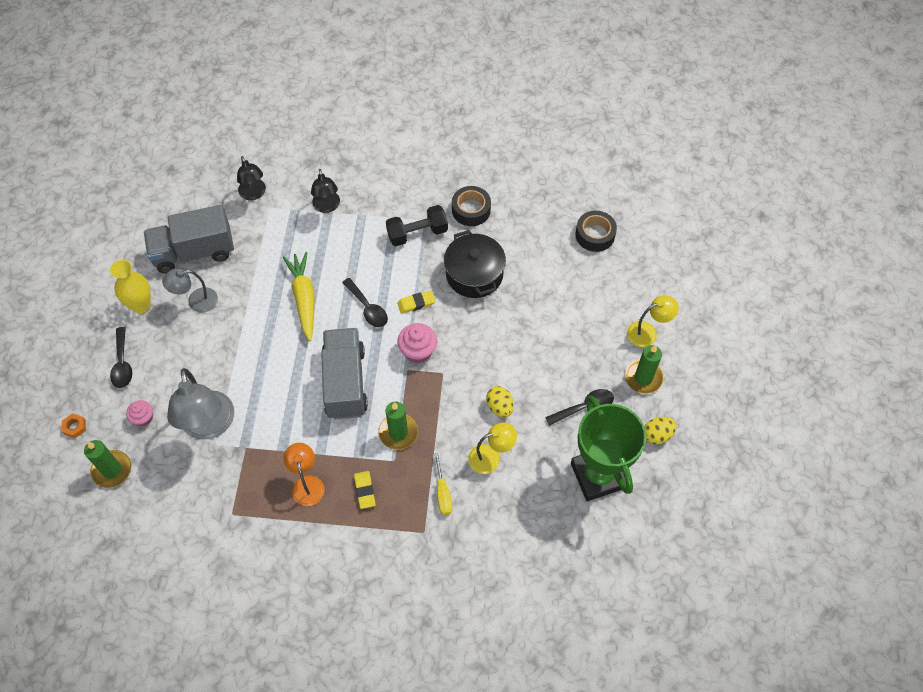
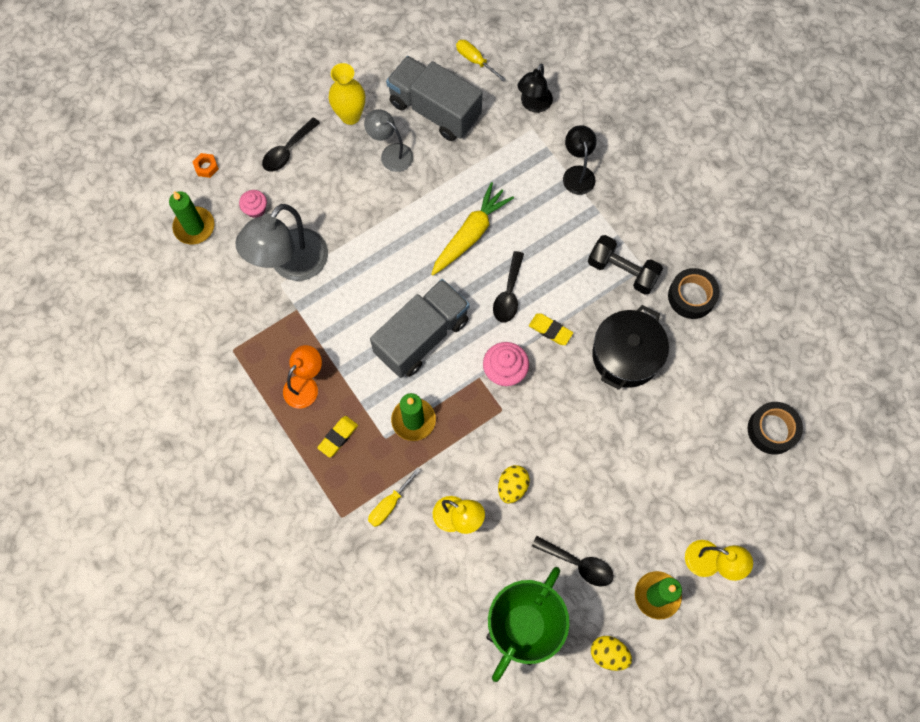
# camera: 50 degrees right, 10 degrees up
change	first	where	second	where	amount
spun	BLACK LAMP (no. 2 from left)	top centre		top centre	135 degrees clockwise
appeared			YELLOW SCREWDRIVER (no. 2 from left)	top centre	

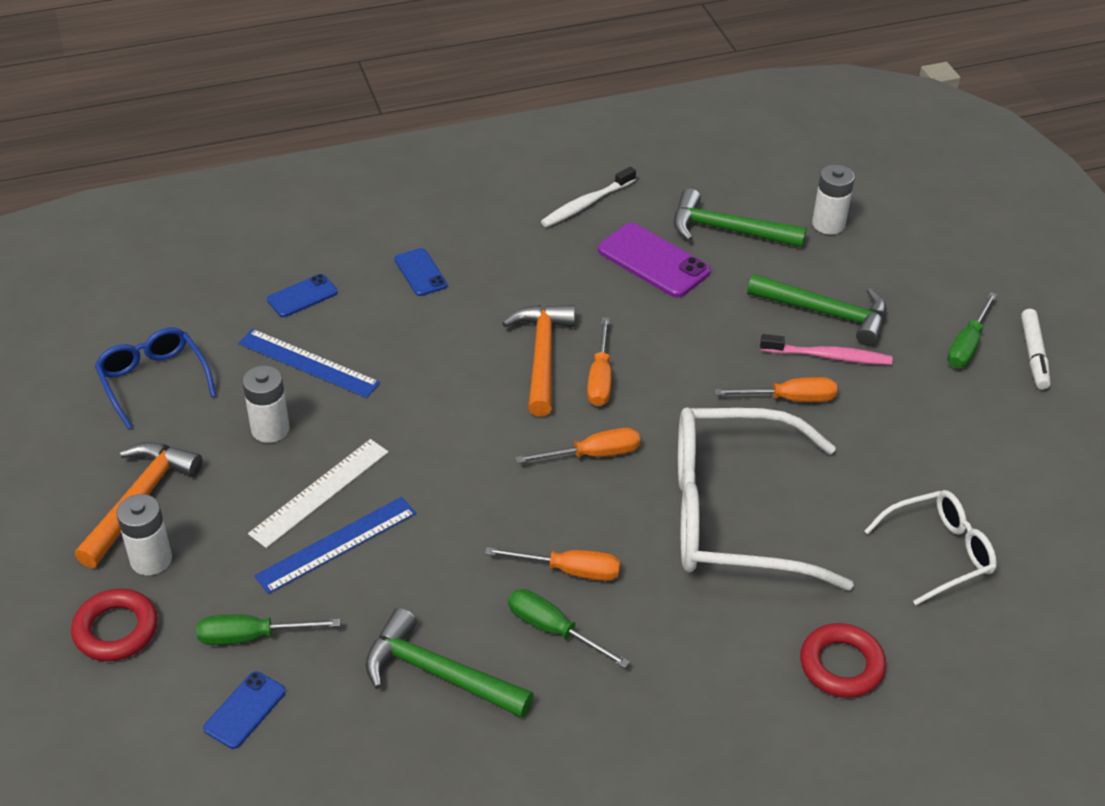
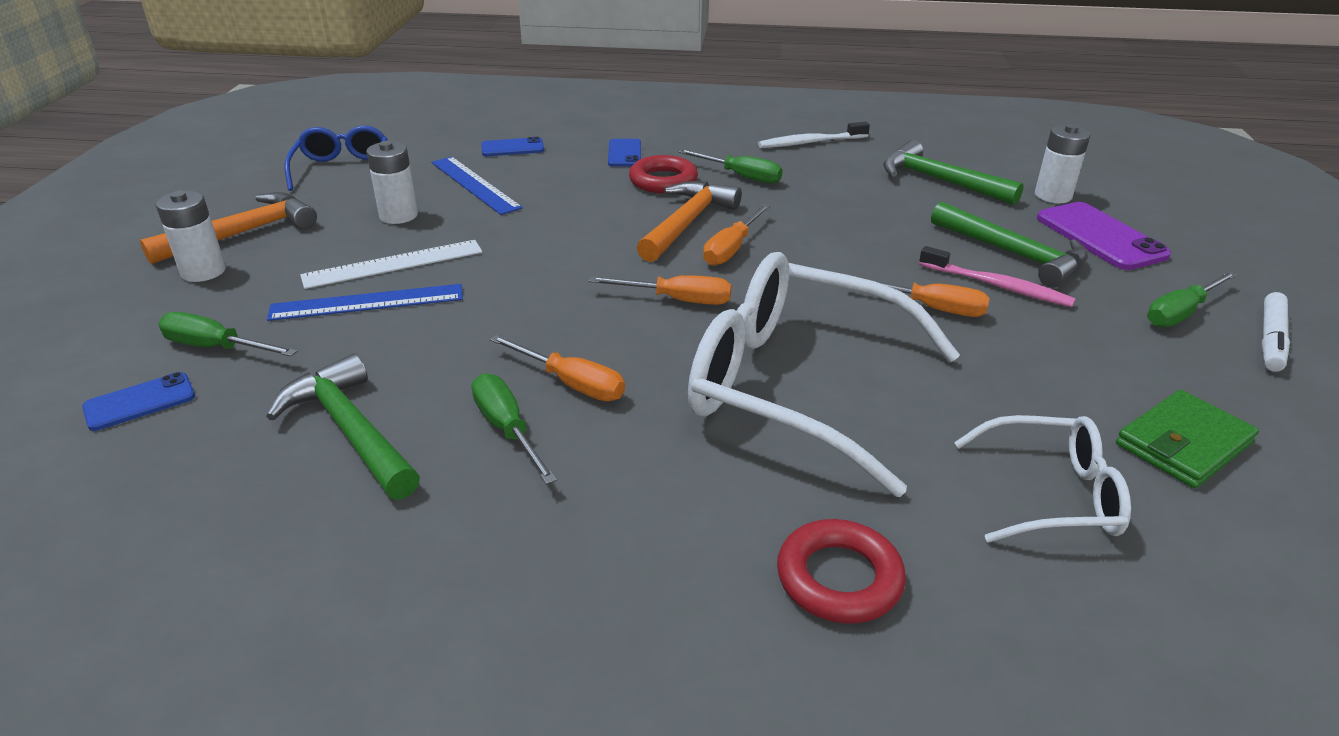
# camera: 25 degrees right, 10 degrees down
change	first	where	second	where	amount
relocated	PURPLE PHONE	top centre		top right	
relocated	RED RING (no. 1 from left)	bottom left		top centre	
appeared			GREEN SCREWDRIVER (no. 3 from left)	top centre	
appeared			GREEN WALLET	middle right	

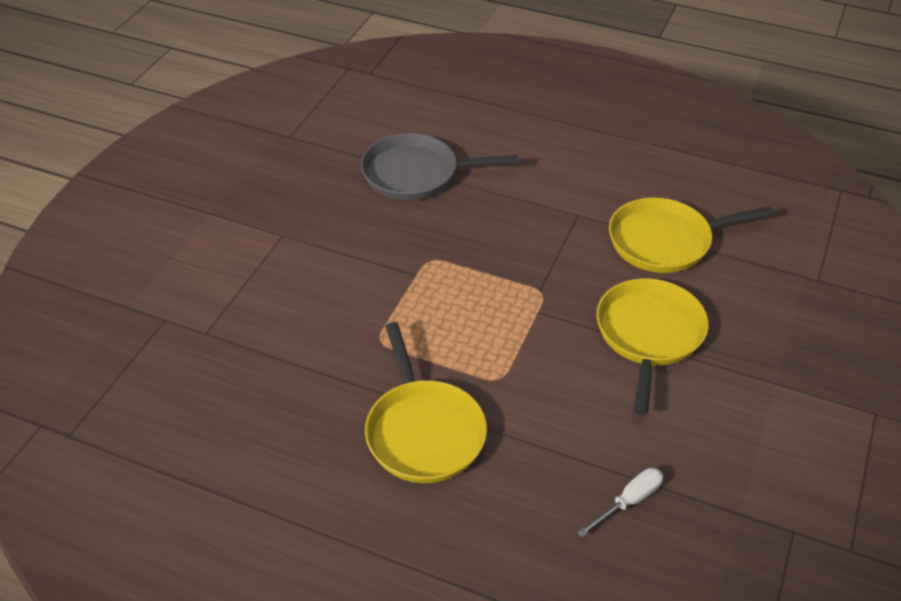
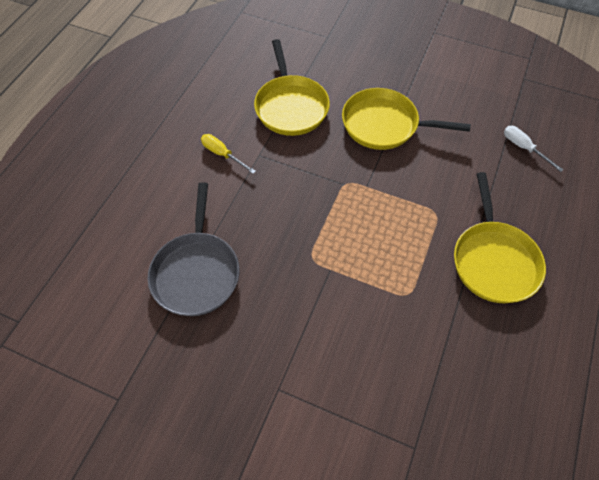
# camera: 90 degrees left, 15 degrees up
change	first	where	second	where	amount
spun	YELLOW PAN (no. 1 from left in the first image)	bottom centre	YELLOW PAN (no. 3 from left)	middle right	105 degrees clockwise
appeared			YELLOW SCREWDRIVER	top centre	

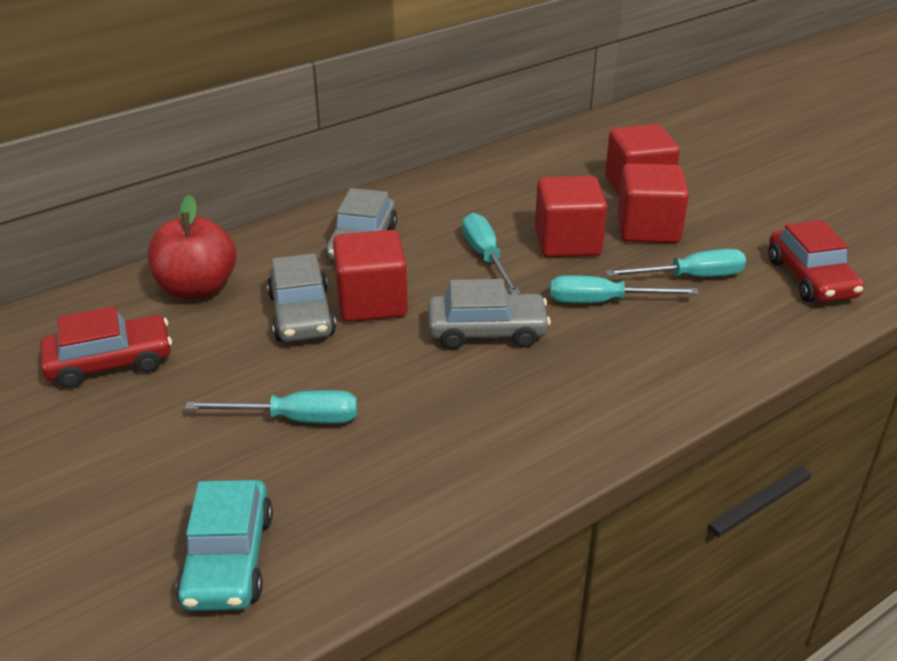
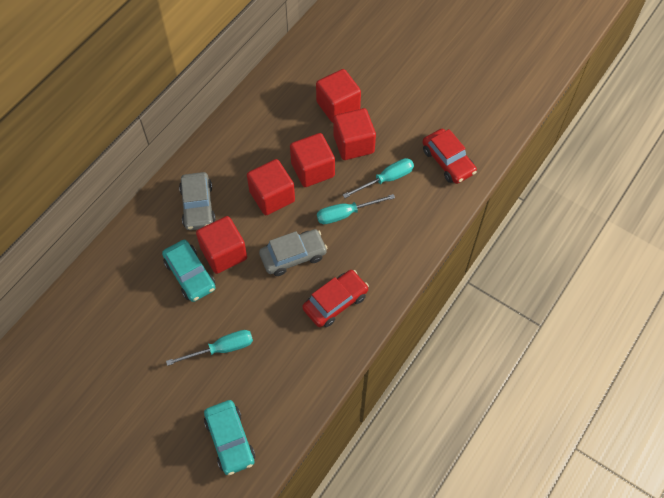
# camera: 20 degrees left, 25 degrees up
change	first	where	second	where	amount
missing	RED APPLE	middle left			
exchanged	TURQUOISE SCREWDRIVER (no. 2 from left)	centre	RED CUBE (no. 2 from left)	centre	
colour	GREY CAR (no. 1 from left)	centre	TURQUOISE CAR (no. 1 from left)	middle left	
relocated	RED CAR (no. 1 from left)	middle left		centre	

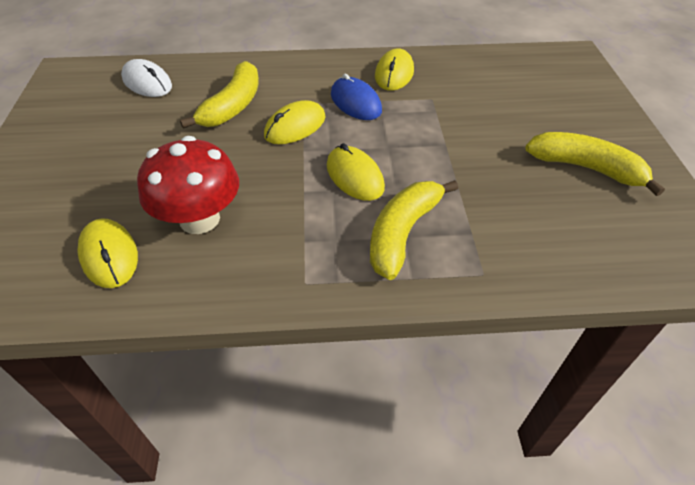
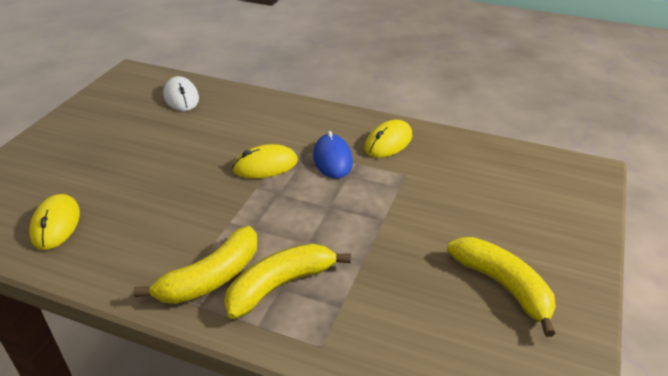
# camera: 25 degrees right, 10 degrees down
change	first	where	second	where	amount
relocated	YELLOW BANANA (no. 1 from left)	top left		bottom left	
missing	RED MUSHROOM	middle left			
missing	YELLOW MOUSE (no. 3 from left)	centre			

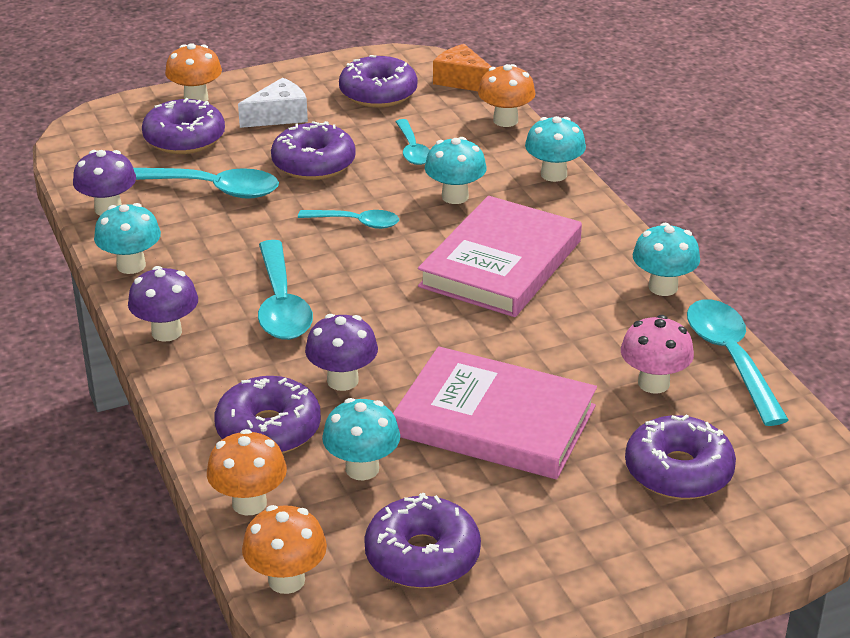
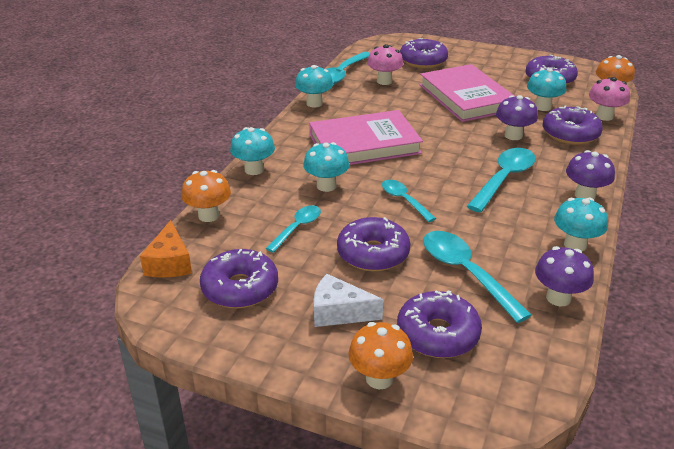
# camera: 135 degrees left, 0 degrees up
change	first	where	second	where	amount
colour	ORANGE MUSHROOM (no. 2 from left)	bottom left	PINK MUSHROOM (no. 2 from left)	top right	

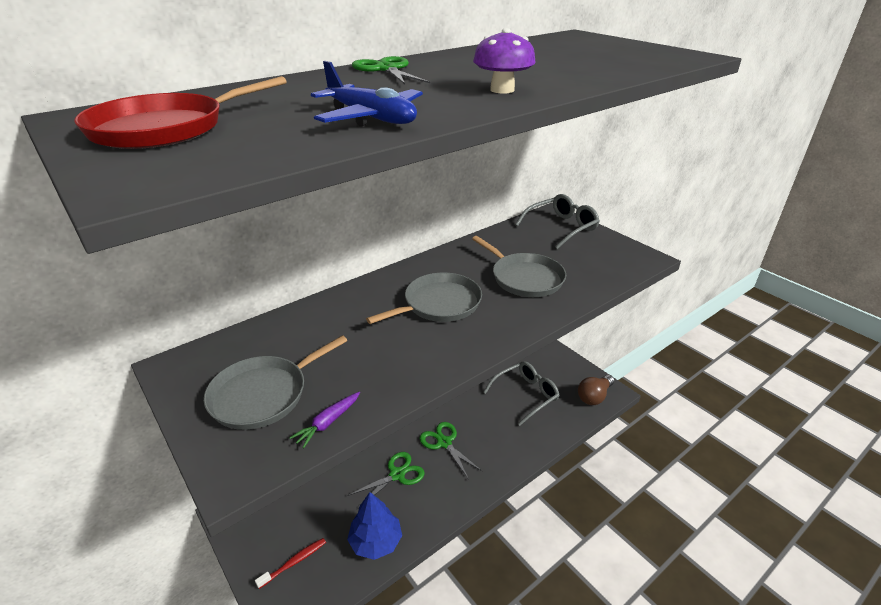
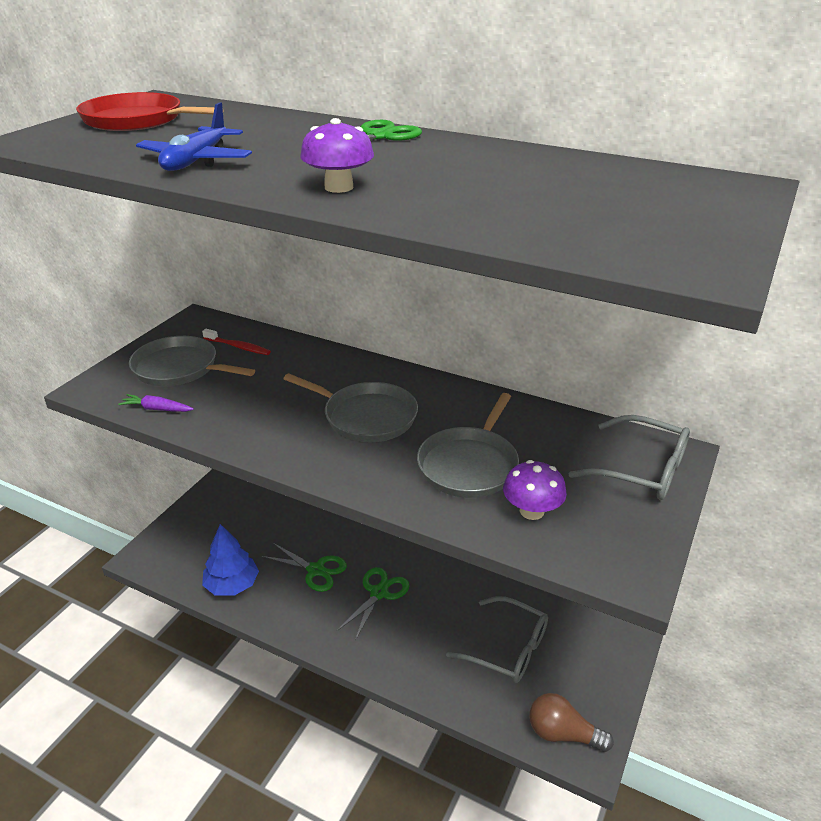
# camera: 65 degrees right, 0 degrees up
change	first	where	second	where	amount
relocated	RED TOOTHBRUSH	bottom left		middle left	
appeared			PURPLE MUSHROOM (no. 2 from left)	centre	

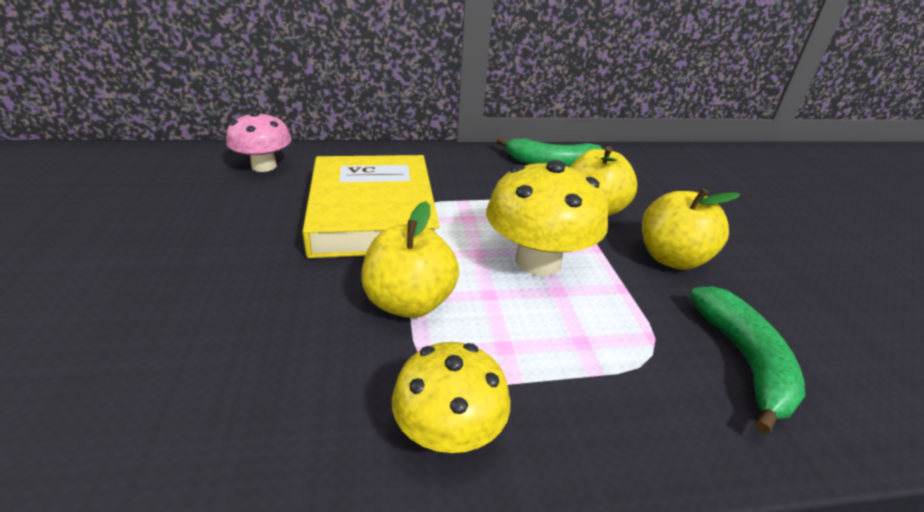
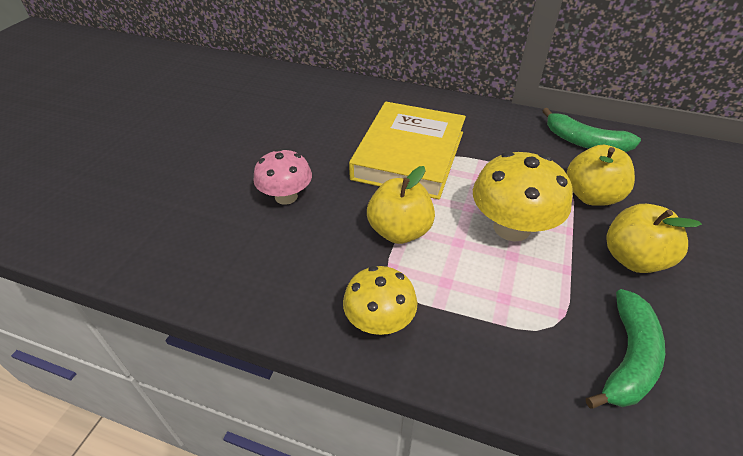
# camera: 30 degrees right, 10 degrees up
change	first	where	second	where	amount
relocated	PINK MUSHROOM	top left		centre	

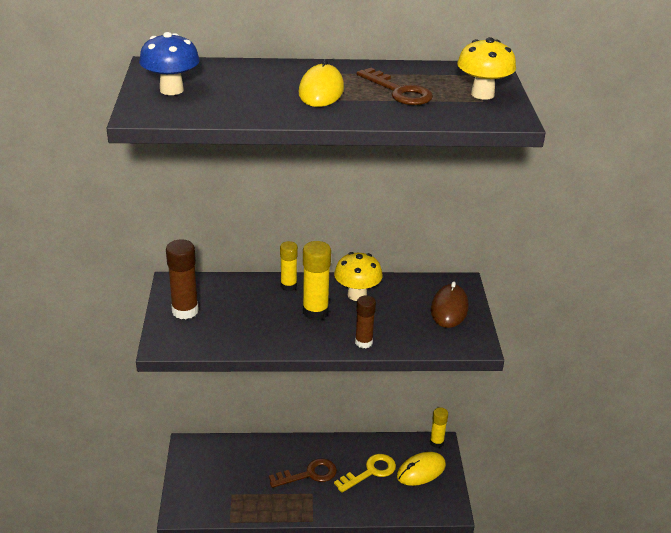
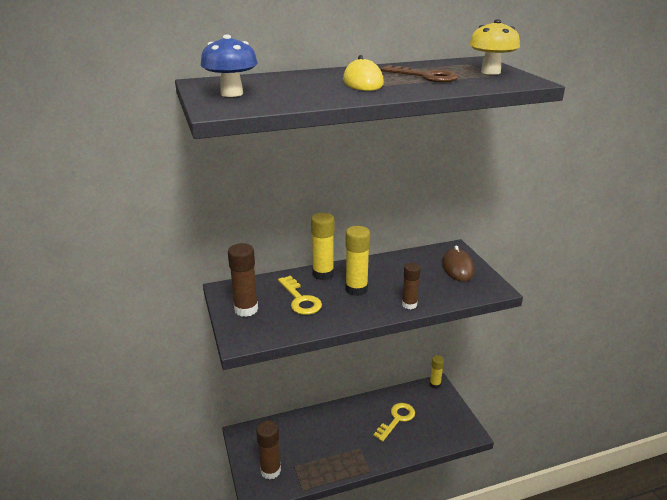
# camera: 15 degrees left, 5 degrees down
change	first	where	second	where	amount
size	YELLOW GLUE STICK (no. 1 from left)	centre		centre	x1.53
missing	YELLOW MUSHROOM (no. 1 from left)	centre			
missing	YELLOW MOUSE (no. 2 from left)	bottom centre			
missing	BROWN KEY (no. 1 from left)	bottom centre			
appeared			YELLOW KEY (no. 1 from left)	centre	
appeared			BROWN GLUE STICK (no. 2 from left)	bottom centre	

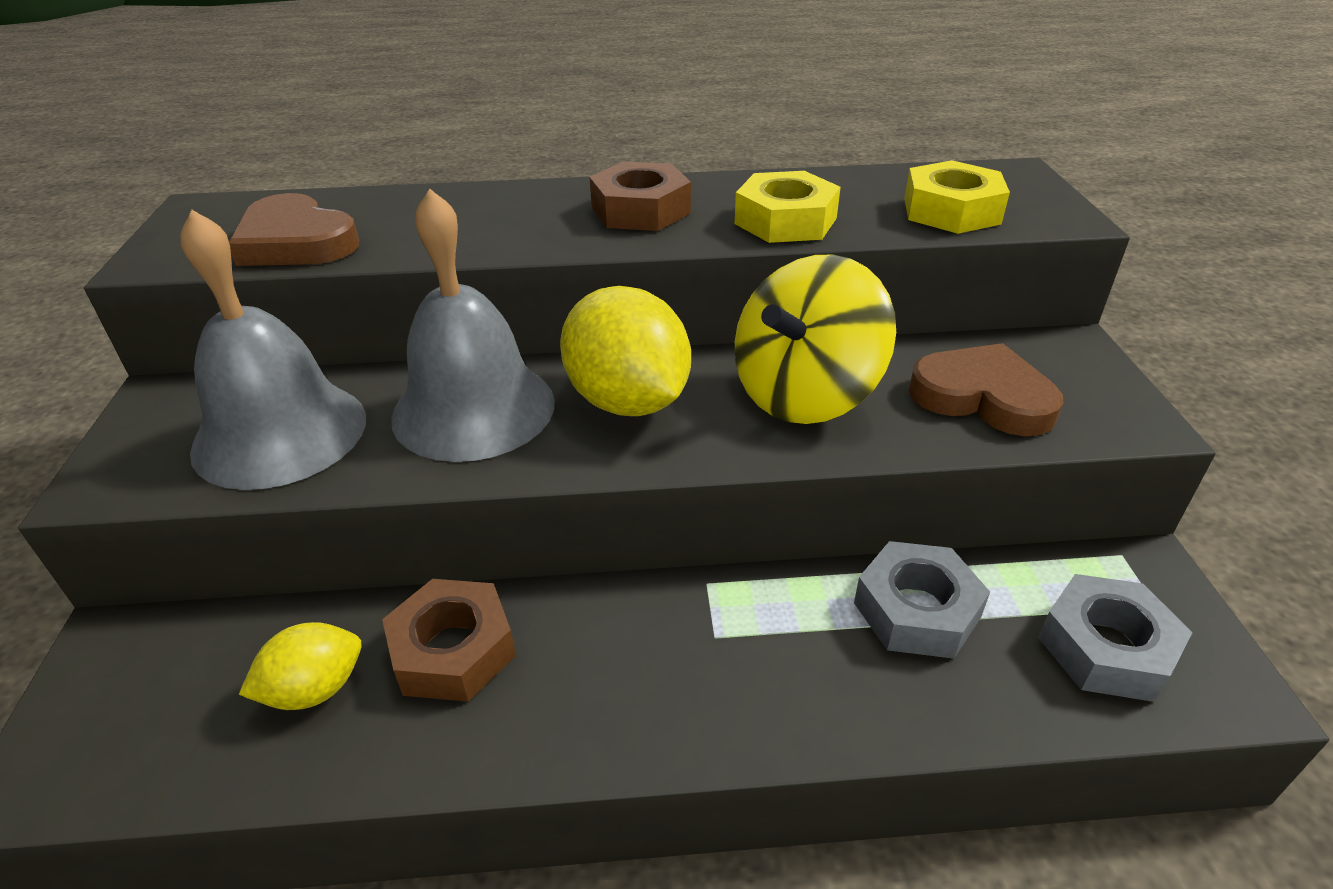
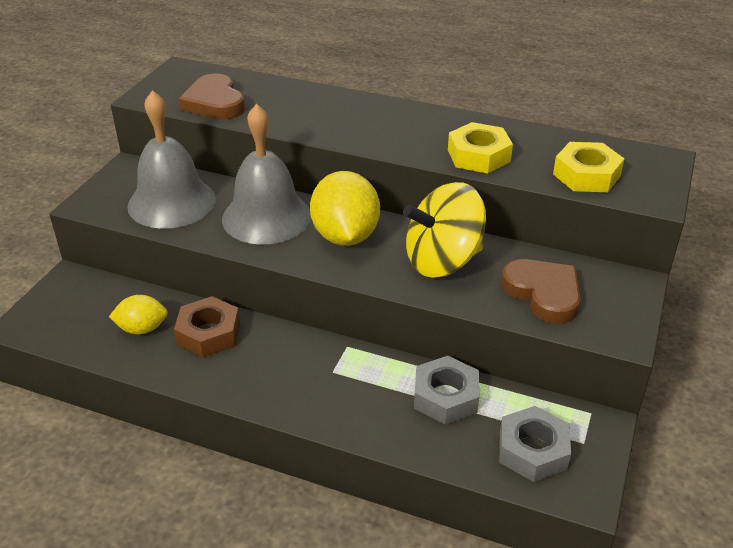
# camera: 25 degrees right, 0 degrees up
change	first	where	second	where	amount
missing	BROWN NUT (no. 2 from left)	top centre			

